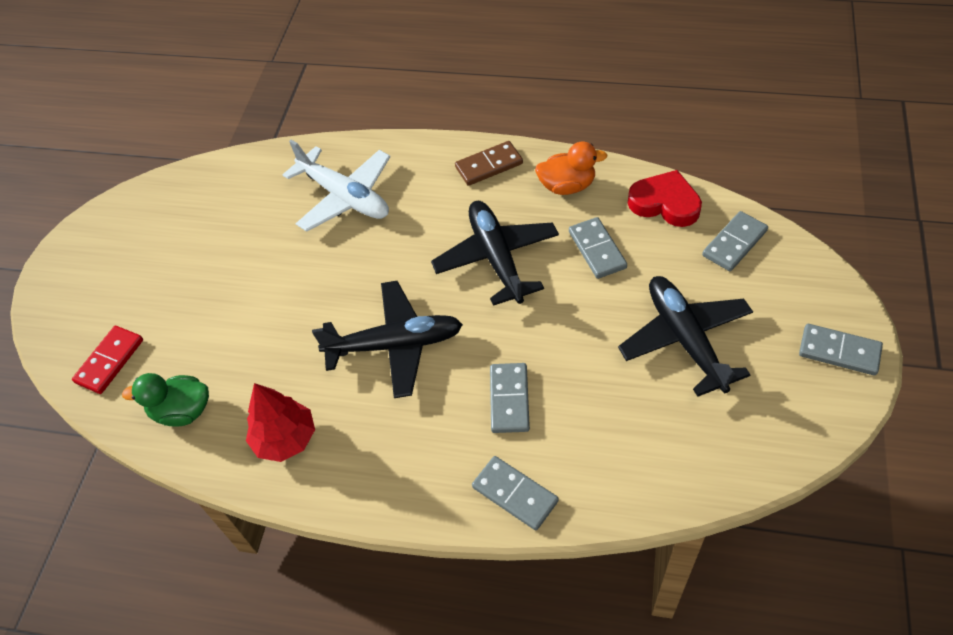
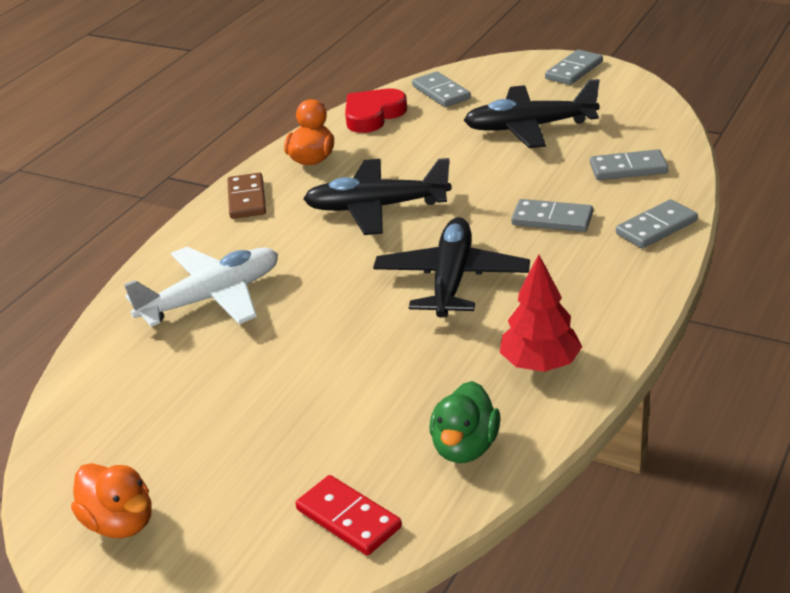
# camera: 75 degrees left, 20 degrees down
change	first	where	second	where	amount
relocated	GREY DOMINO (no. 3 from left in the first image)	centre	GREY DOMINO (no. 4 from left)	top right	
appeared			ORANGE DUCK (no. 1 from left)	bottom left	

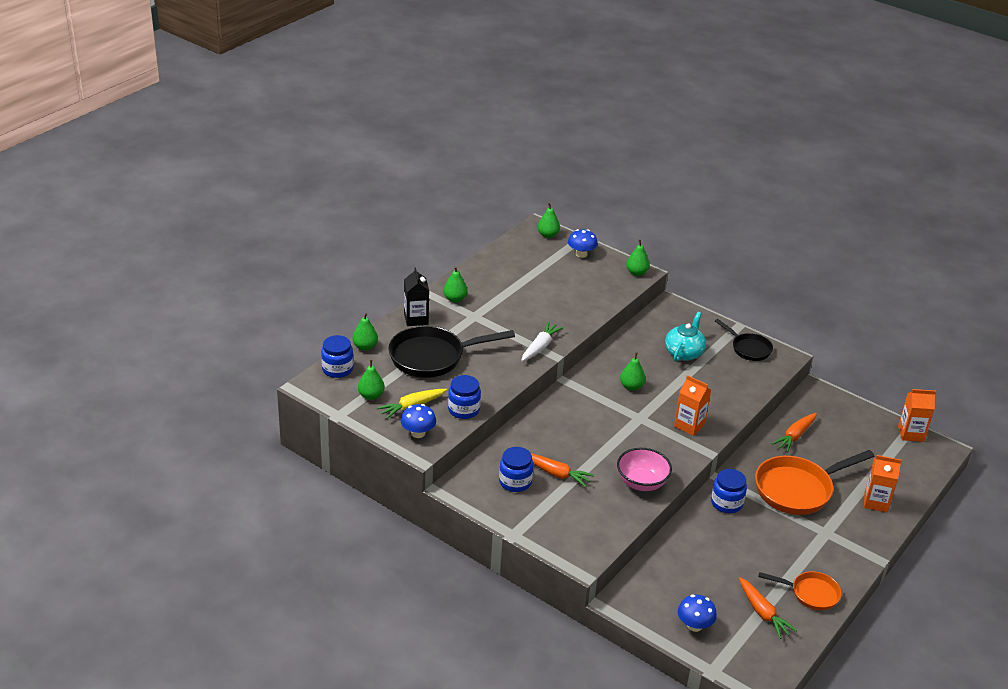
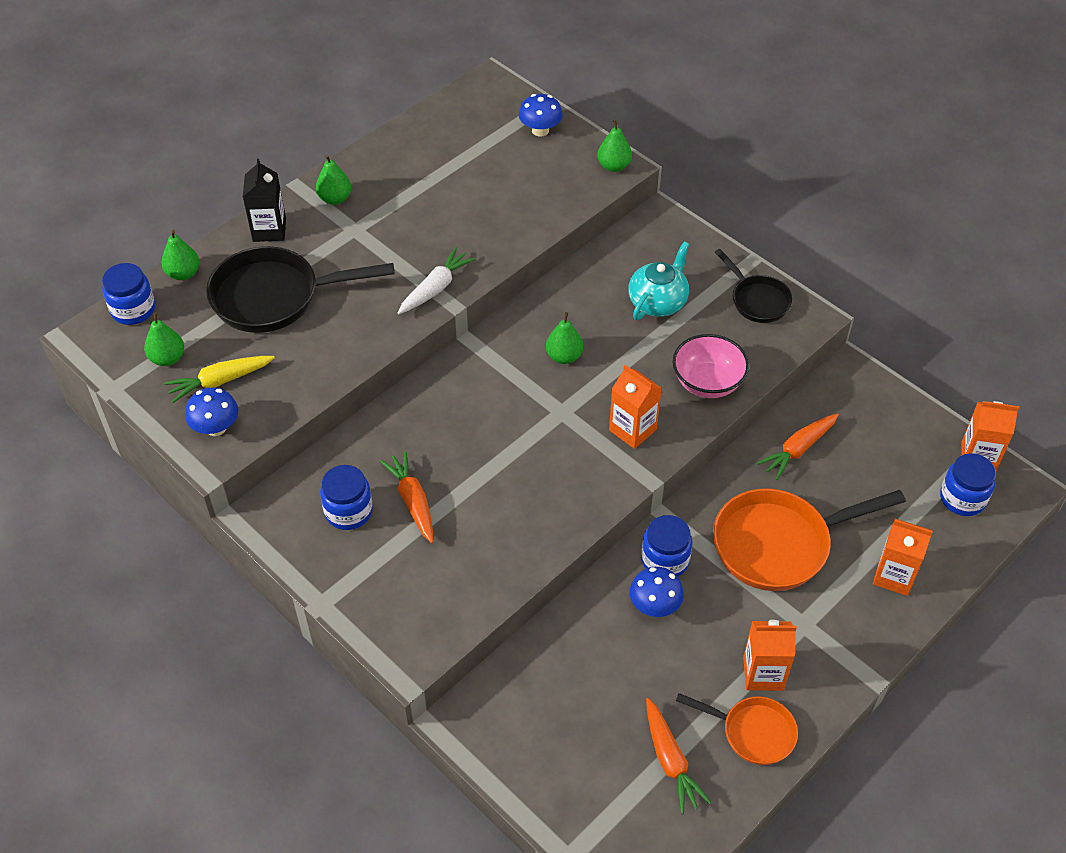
# camera: 10 degrees right, 15 degrees up
change	first	where	second	where	amount
missing	GREEN PEAR (no. 4 from left)	top centre			
relocated	BLUE JAR (no. 2 from left in the first image)	centre	BLUE JAR (no. 4 from left)	middle right	
relocated	PINK BOWL	bottom centre		middle right	
spun	ORANGE CARROT (no. 1 from left)	bottom centre		centre	150 degrees counterclockwise
relocated	BLUE MUSHROOM (no. 3 from left)	bottom right		bottom centre	
appeared			ORANGE CARTON (no. 2 from left)	bottom right	

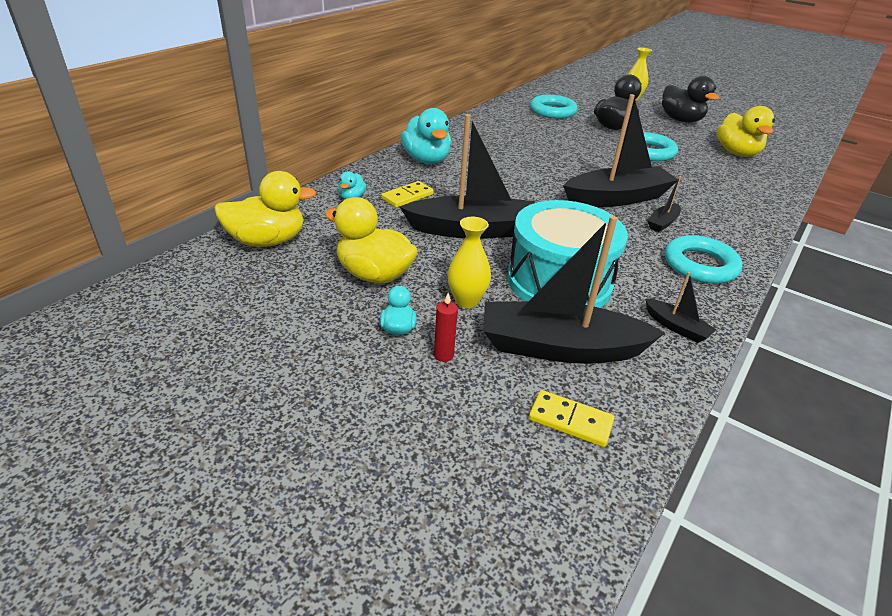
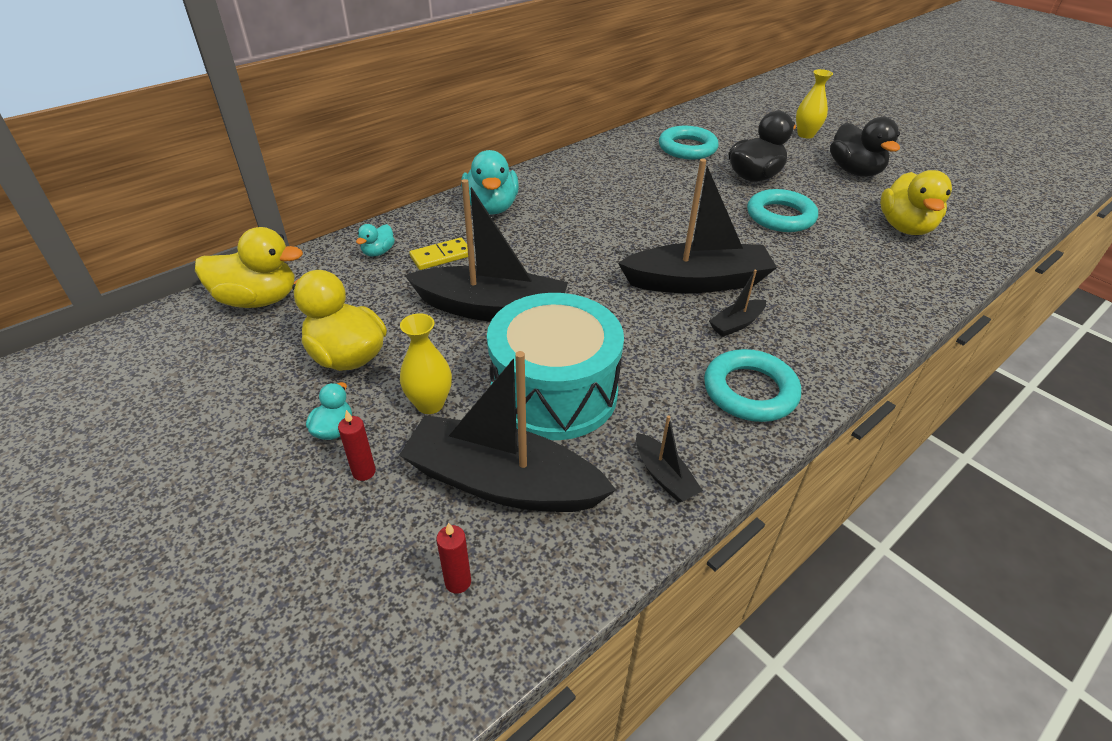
# camera: 15 degrees right, 5 degrees up
change	first	where	second	where	amount
exchanged	YELLOW DOMINO (no. 2 from left)	bottom centre	RED CANDLE (no. 2 from left)	bottom centre	

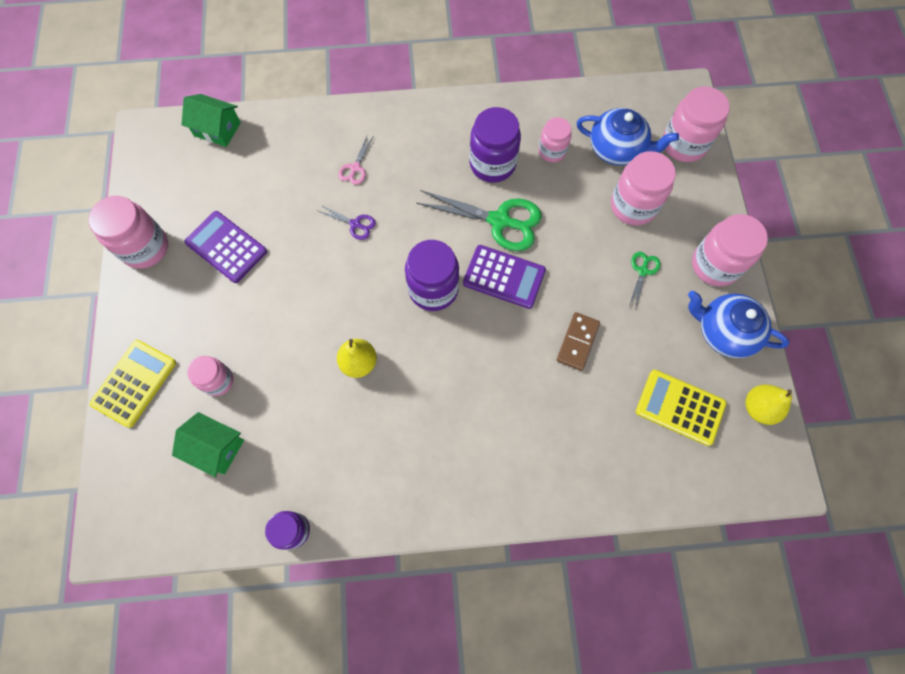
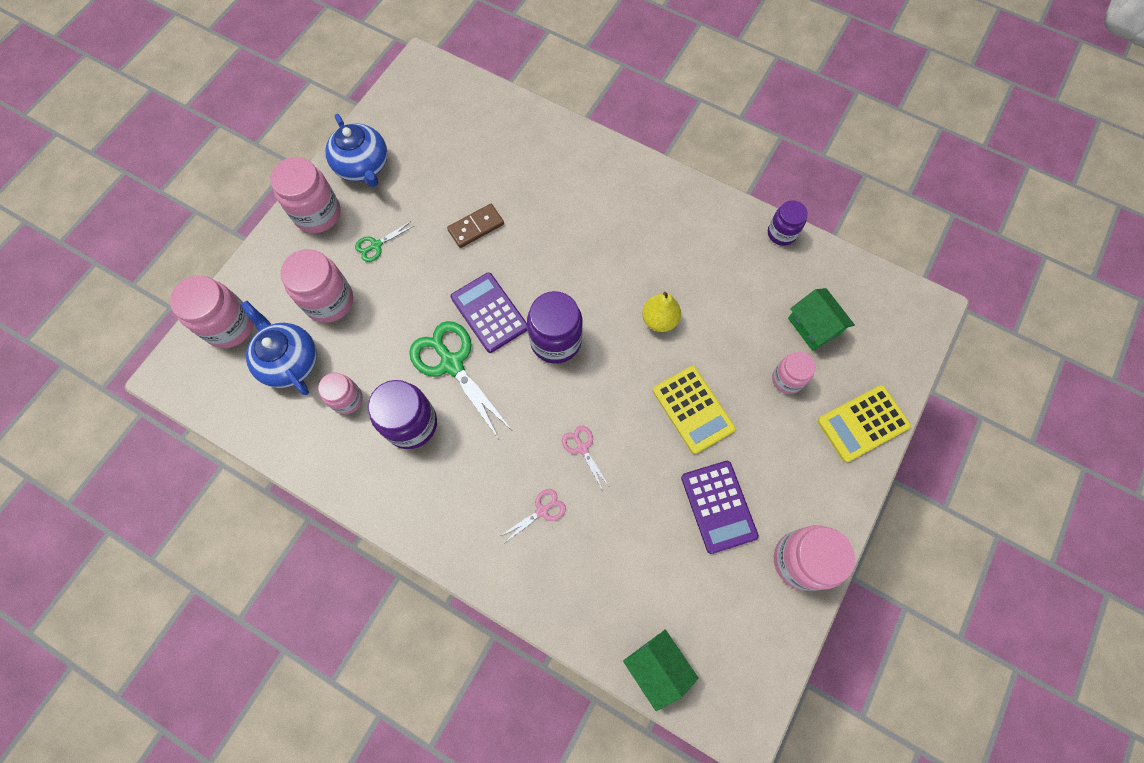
# camera: 145 degrees left, 0 degrees up
change	first	where	second	where	amount
colour	PURPLE SCISSORS	top centre	PINK SCISSORS (no. 2 from left)	centre	
relocated	YELLOW CALCULATOR (no. 2 from left in the first image)	middle right	YELLOW CALCULATOR (no. 1 from left)	centre	
missing	YELLOW PEAR (no. 2 from left)	middle right			

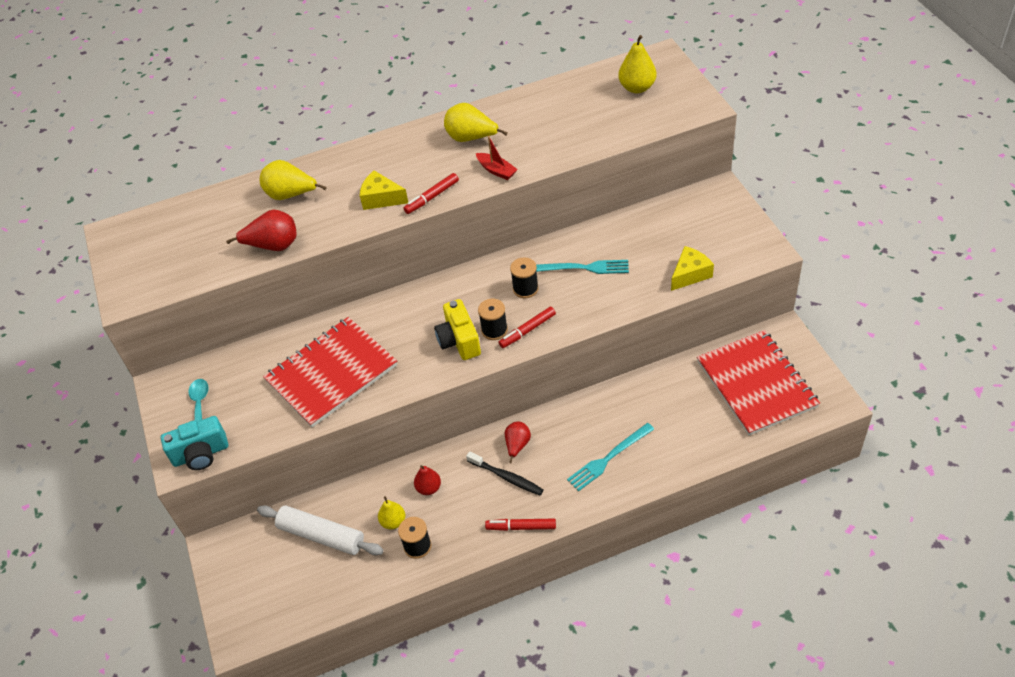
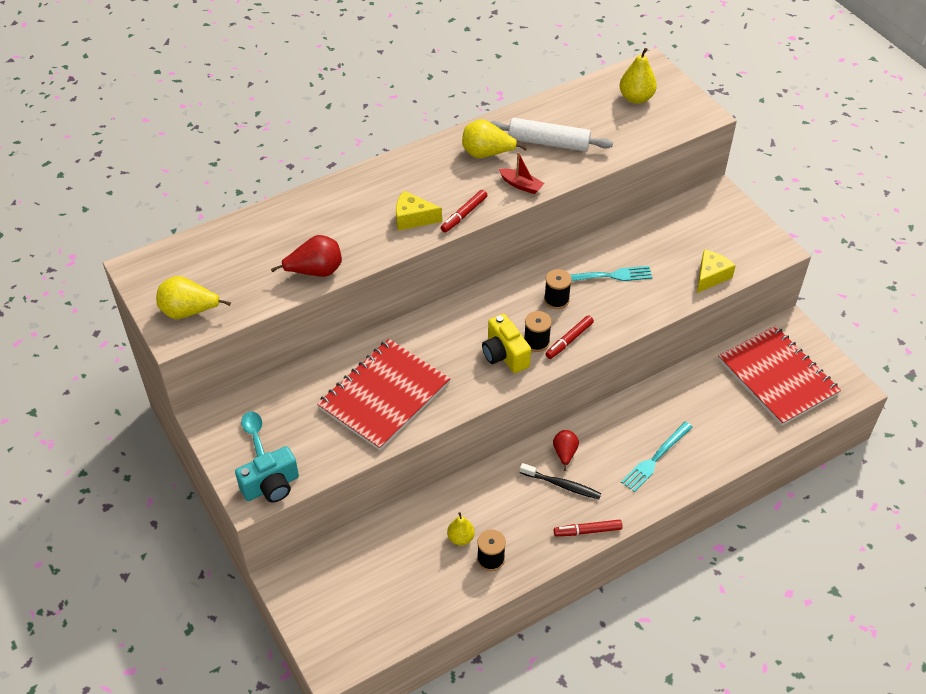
# camera: 15 degrees left, 0 degrees up
change	first	where	second	where	amount
relocated	YELLOW PEAR (no. 1 from left)	top left		middle left	
missing	RED PEAR (no. 2 from left)	bottom centre			
relocated	WHITE ROLLING PIN	bottom left		top centre	

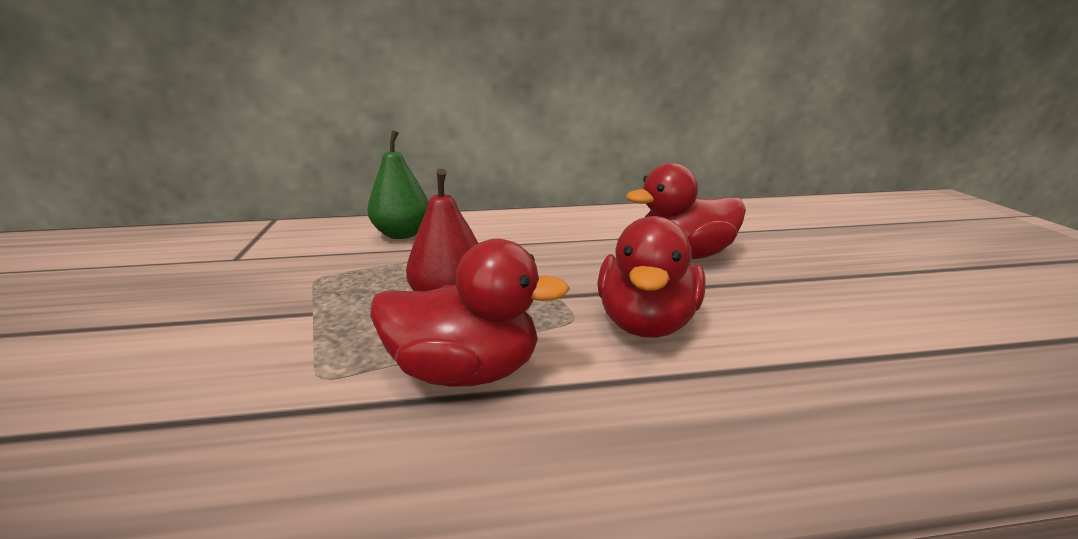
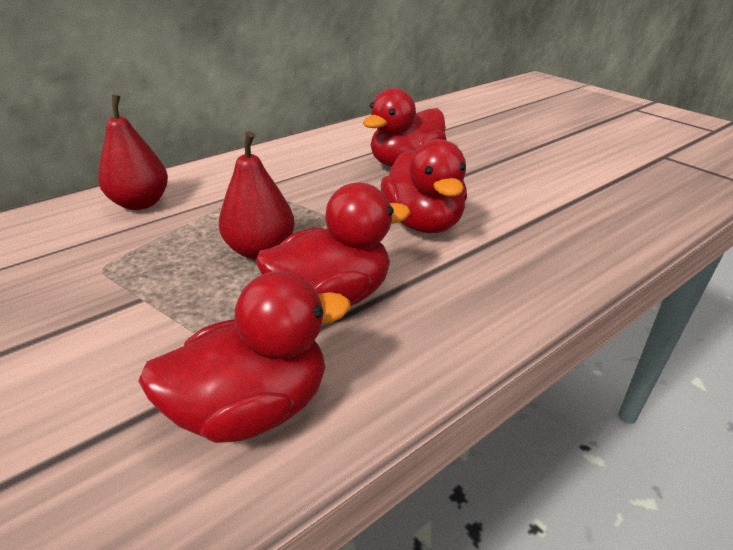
# camera: 30 degrees left, 10 degrees up
change	first	where	second	where	amount
colour	GREEN PEAR	centre	RED PEAR (no. 1 from left)	top left	
appeared			RED DUCK (no. 1 from left)	middle left	

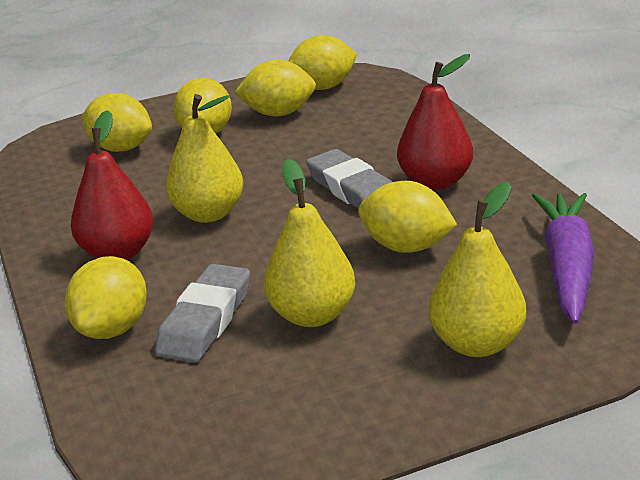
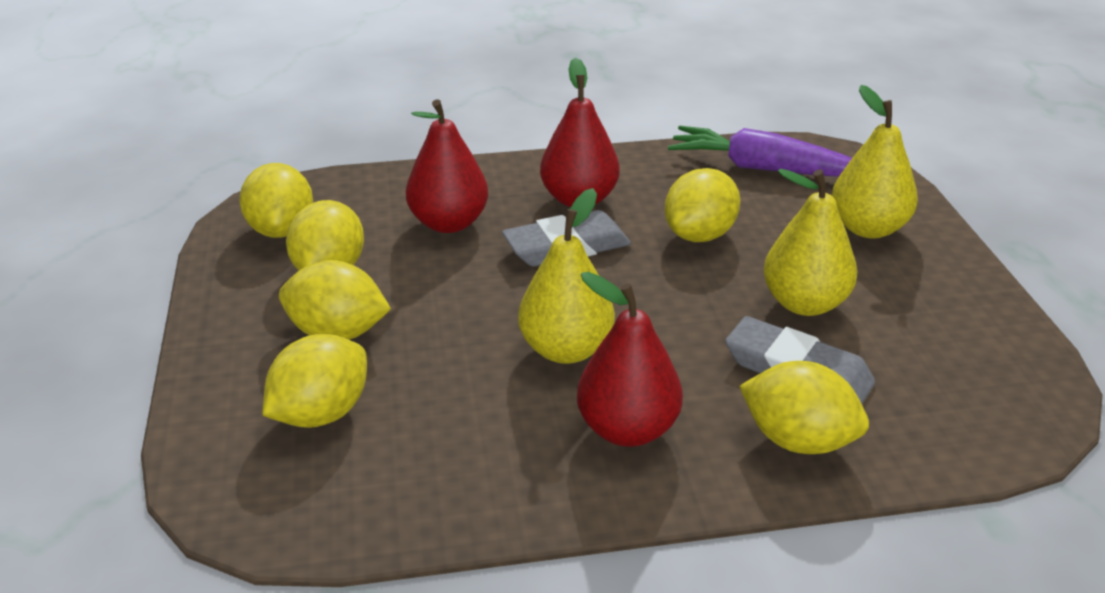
# camera: 80 degrees left, 5 degrees up
change	first	where	second	where	amount
appeared			RED PEAR (no. 1 from left)	top centre	

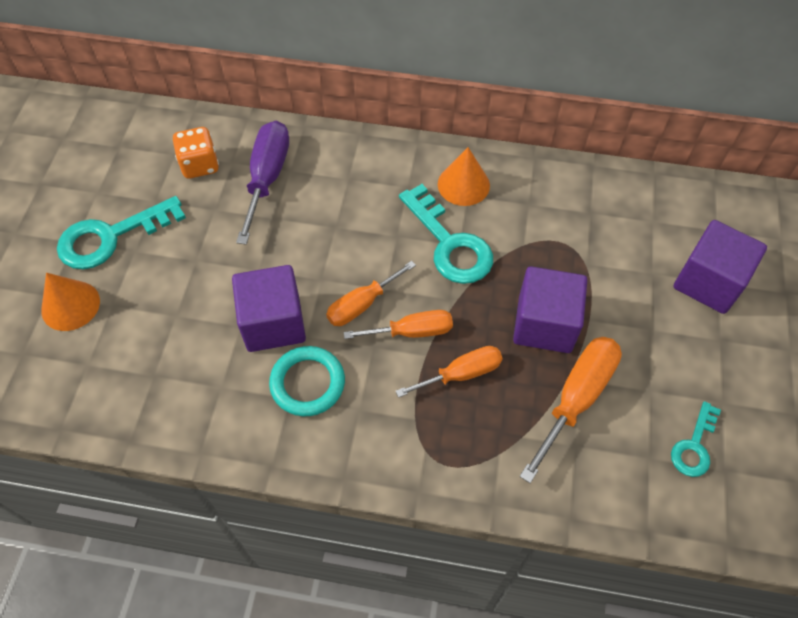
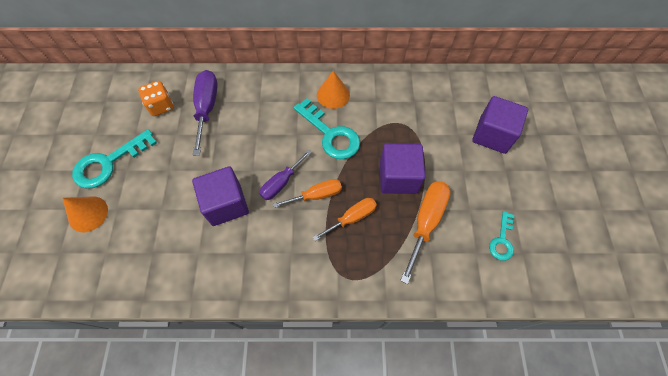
# camera: 10 degrees left, 5 degrees up
change	first	where	second	where	amount
colour	ORANGE SCREWDRIVER (no. 1 from left)	centre	PURPLE SCREWDRIVER (no. 2 from left)	centre	
missing	TURQUOISE RING	centre			

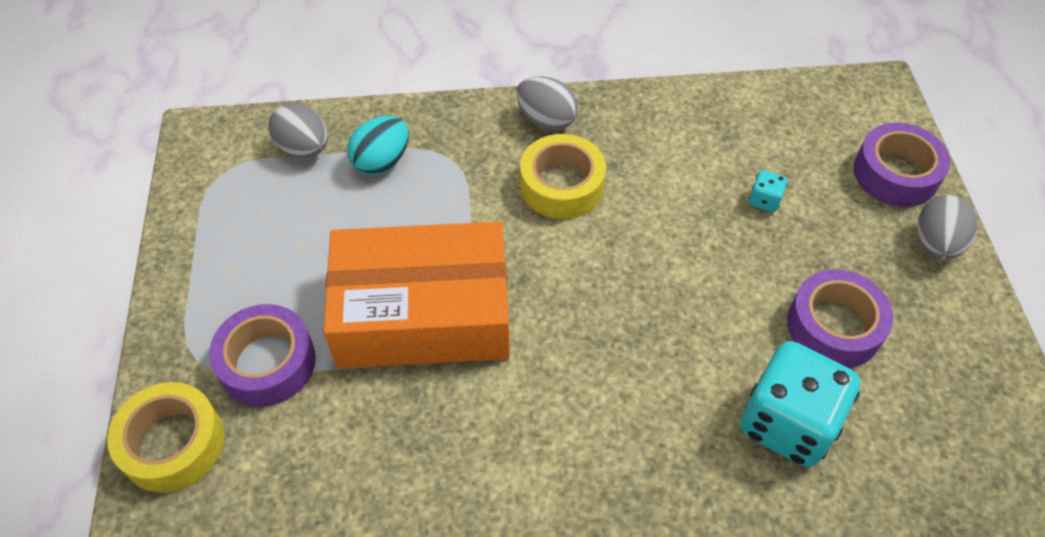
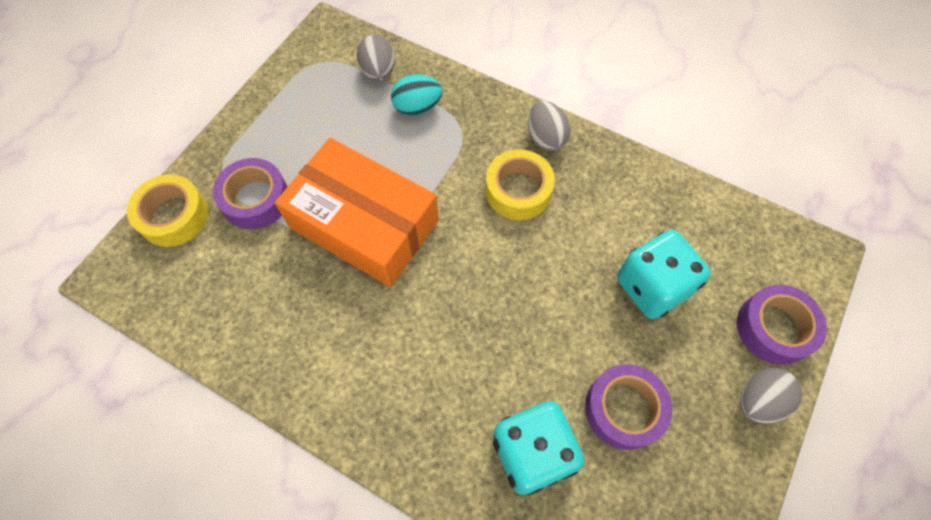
# camera: 35 degrees right, 10 degrees up
change	first	where	second	where	amount
size	TURQUOISE DICE (no. 1 from left in the first image)	middle right	TURQUOISE DICE (no. 2 from left)	middle right	x2.43

